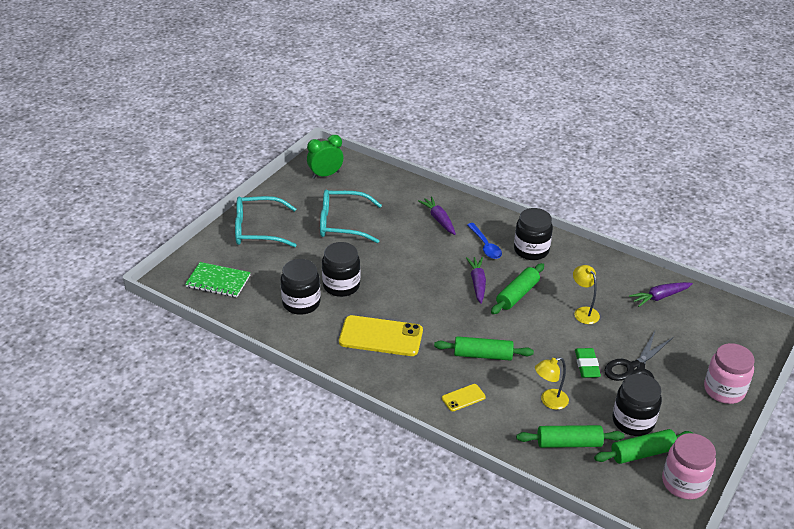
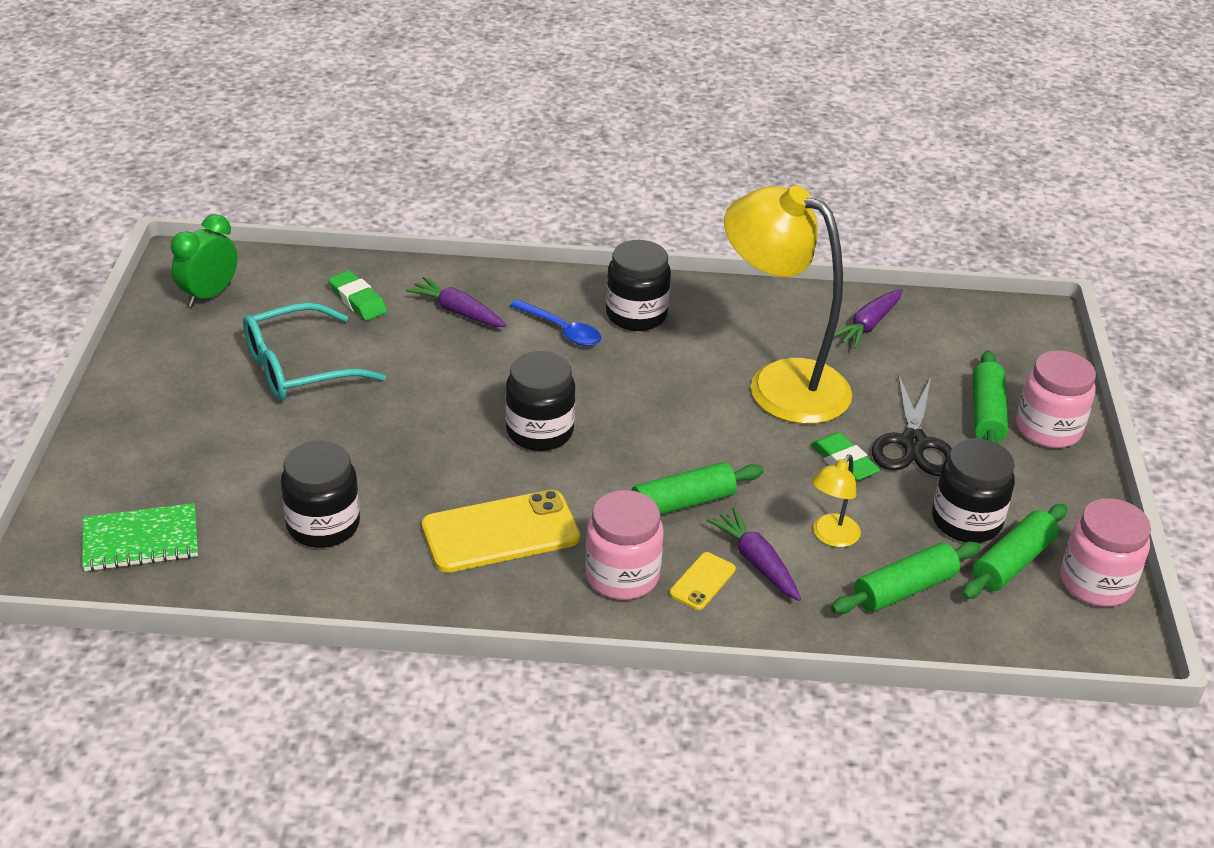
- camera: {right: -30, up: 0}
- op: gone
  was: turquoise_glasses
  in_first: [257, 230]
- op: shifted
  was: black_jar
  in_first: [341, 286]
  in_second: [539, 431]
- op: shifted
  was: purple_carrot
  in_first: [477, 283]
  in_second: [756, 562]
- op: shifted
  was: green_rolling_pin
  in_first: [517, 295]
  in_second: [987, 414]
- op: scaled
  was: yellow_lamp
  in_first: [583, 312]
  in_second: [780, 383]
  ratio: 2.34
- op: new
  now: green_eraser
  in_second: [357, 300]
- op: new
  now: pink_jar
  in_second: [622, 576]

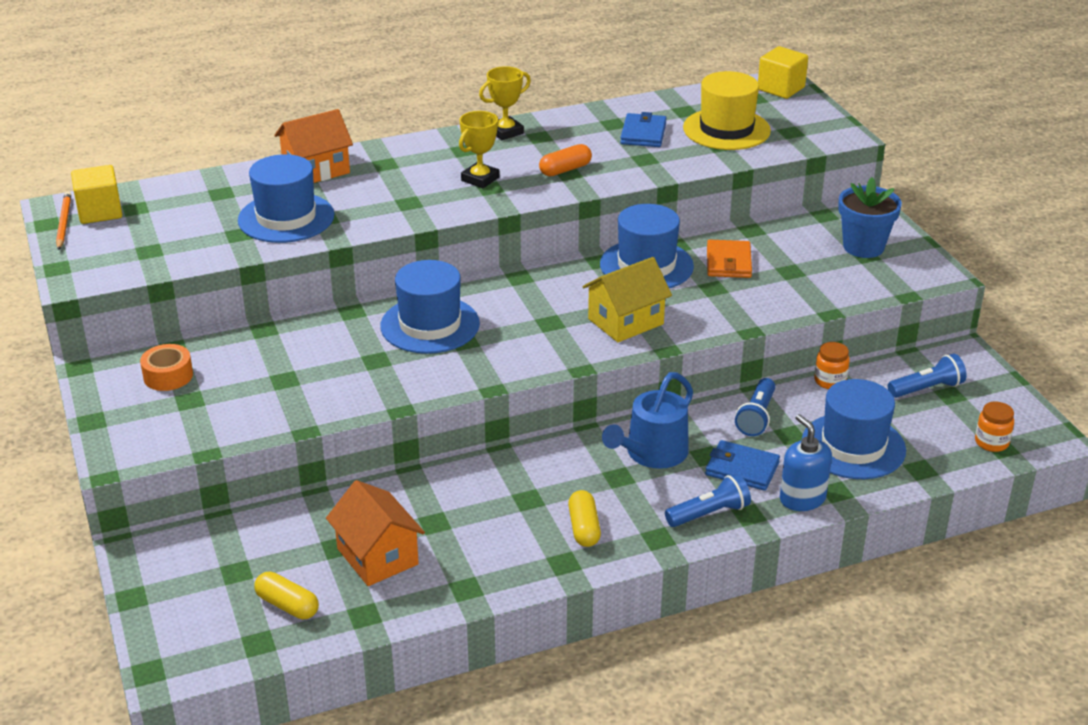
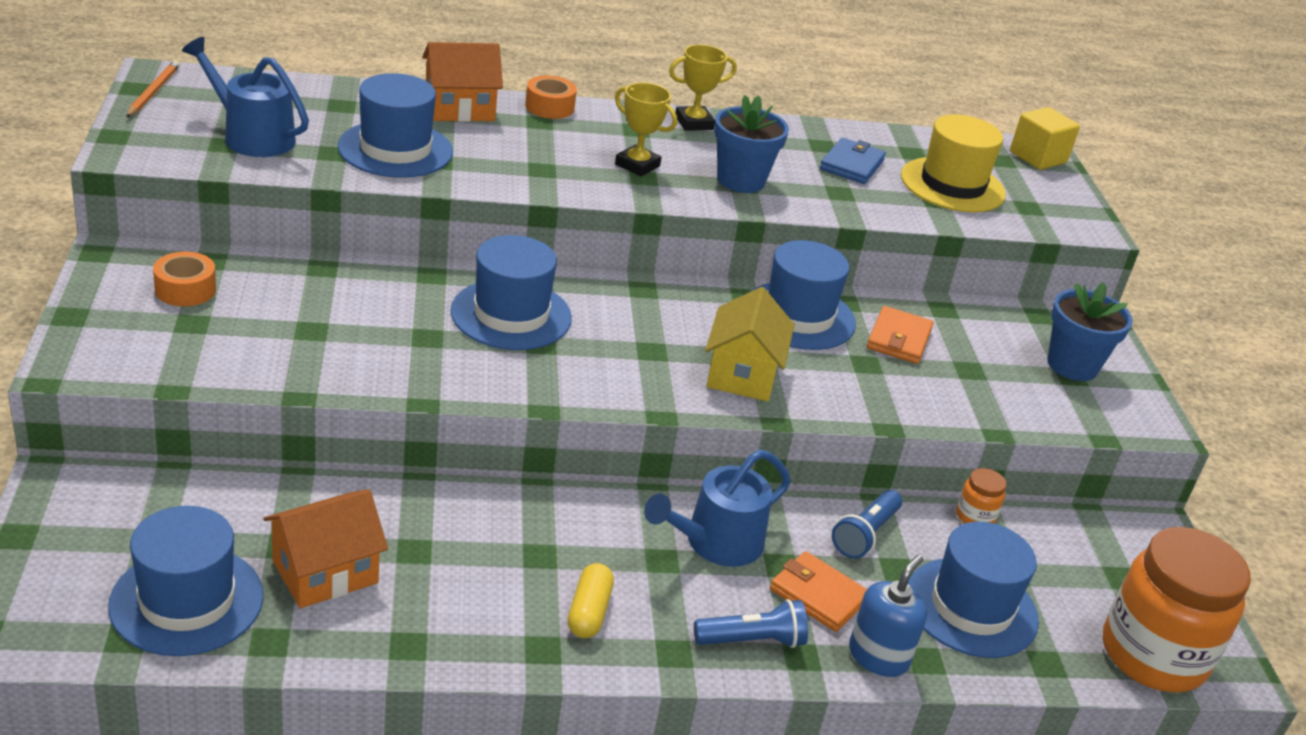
- camera: {right: 10, up: 0}
- op: gone
  was: yellow_cube
  in_first: [100, 212]
- op: swapped
  was: yellow_capsule
  now: blue_hat
  in_first: [287, 605]
  in_second: [187, 600]
- op: rotated
  was: orange_house
  in_first: [377, 556]
  in_second: [325, 572]
  clockwise: 75
- op: rotated
  was: yellow_trophy
  in_first: [480, 179]
  in_second: [637, 165]
  clockwise: 75
- op: swapped
  was: orange_capsule
  now: blue_flower_pot
  in_first: [565, 170]
  in_second: [741, 180]
- op: rotated
  was: yellow_house
  in_first: [625, 321]
  in_second: [742, 374]
  clockwise: -60
- op: repainted
  was: blue_wallet
  now: orange_wallet
  in_first: [742, 469]
  in_second: [818, 595]
- op: rotated
  was: blue_soap_dispenser
  in_first: [802, 498]
  in_second: [878, 656]
  clockwise: 45
- op: gone
  was: blue_flashlight
  in_first: [927, 389]
- op: scaled
  was: orange_jar
  in_first: [991, 442]
  in_second: [1153, 655]
  ratio: 2.44
- op: new
  now: blue_watering_can
  in_second: [252, 136]
- op: new
  now: orange_tape
  in_second: [549, 107]

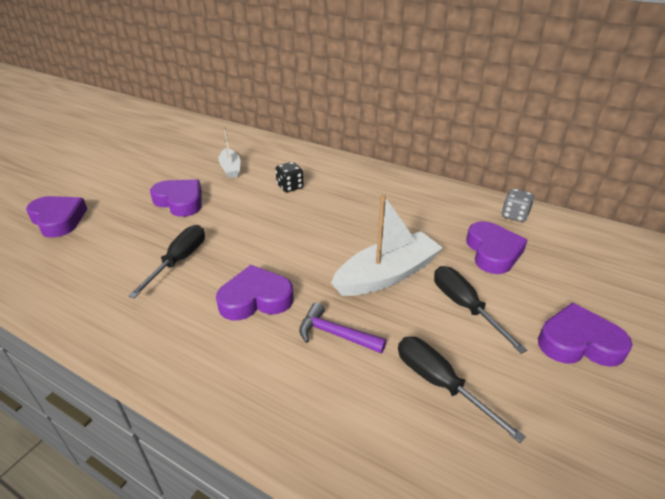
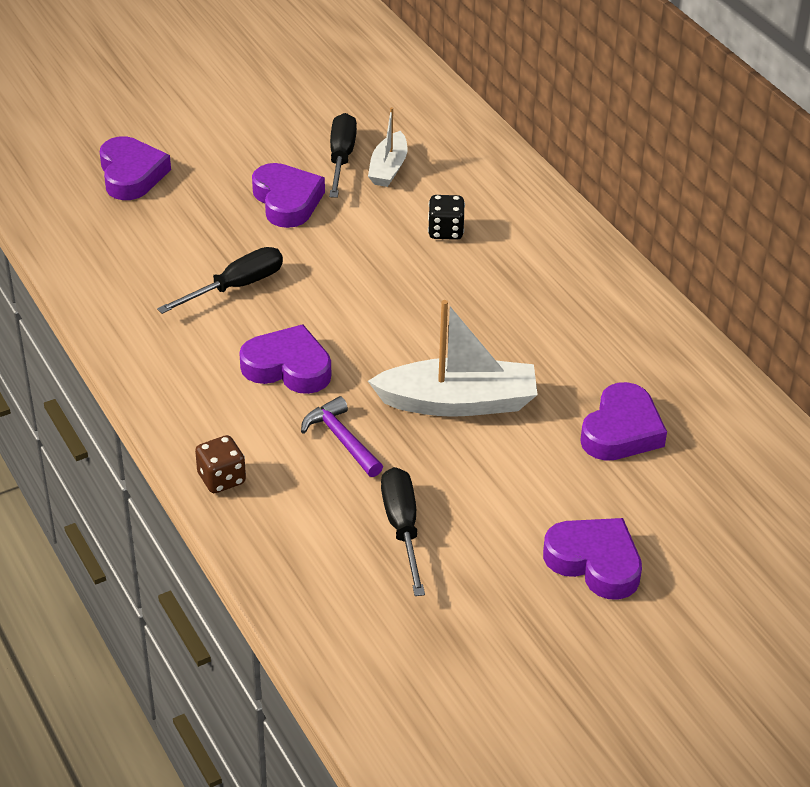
- camera: {right: 30, up: 5}
- op: shifted
  was: black_screwdriver
  in_first: [464, 306]
  in_second: [341, 158]
- op: gone
  was: grey_dice
  in_first: [514, 215]
- op: new
  now: brown_dice
  in_second: [221, 479]

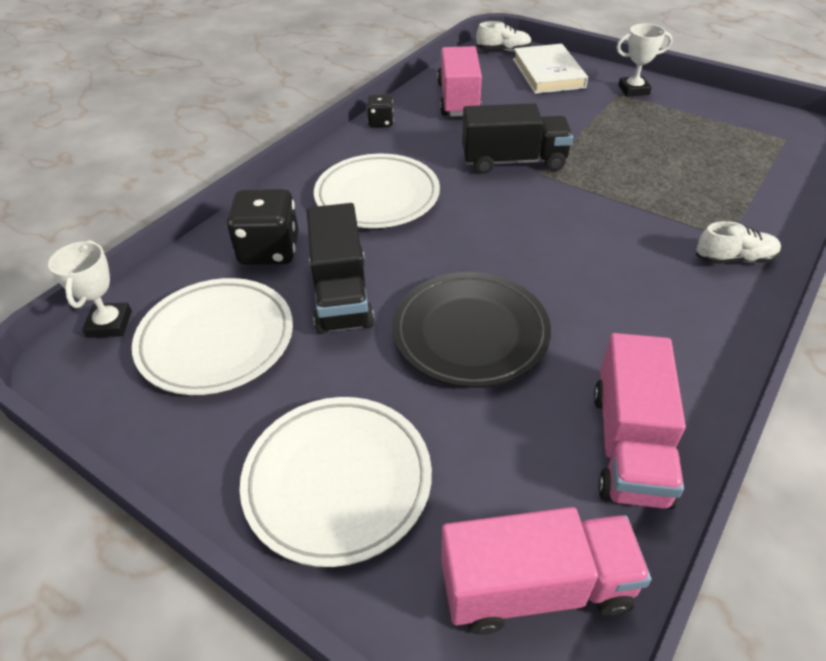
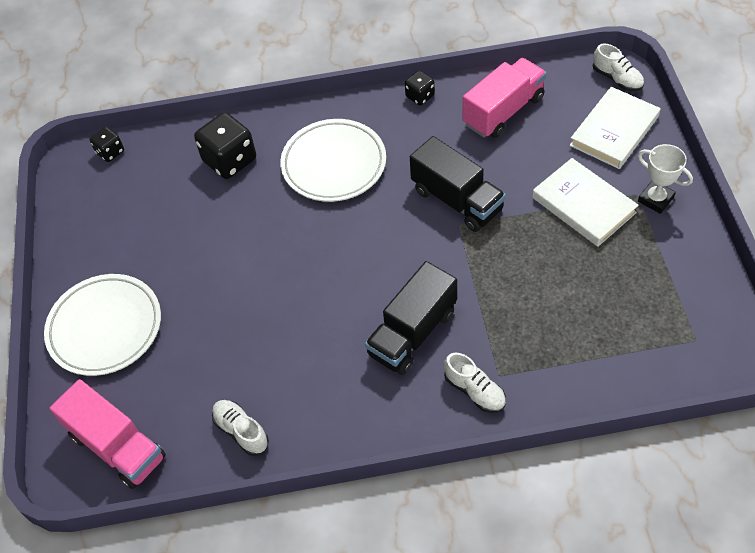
- camera: {right: 50, up: 10}
- op: swapped
  was: white_trophy
  now: black_dice
  in_first: [109, 324]
  in_second: [110, 152]
- op: gone
  was: white_plate
  in_first: [216, 340]
- op: shifted
  was: black_truck
  in_first: [341, 294]
  in_second: [412, 333]
- op: gone
  was: black_plate
  in_first: [470, 333]
- op: swapped
  was: pink_truck
  now: white_shoe
  in_first: [629, 445]
  in_second: [241, 431]
- op: new
  now: white_book
  in_second: [583, 205]

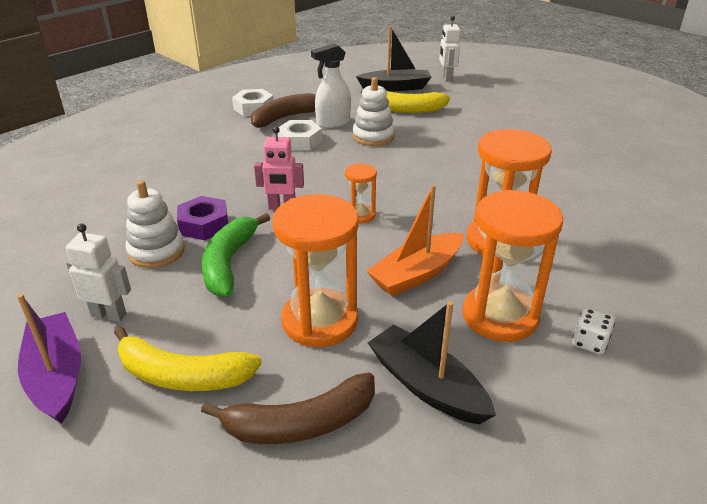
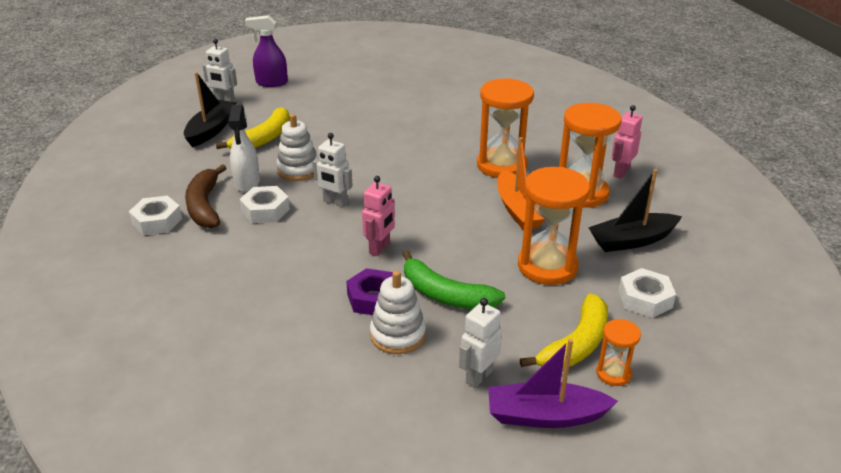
- camera: {right: -65, up: 0}
- op: swapped
  was: brown_banana
  now: white_nut
  in_first: [300, 423]
  in_second: [645, 299]
- op: shifted
  was: orange_hourglass
  in_first: [360, 215]
  in_second: [613, 373]
- op: swapped
  was: white_dice
  now: pink_robot
  in_first: [589, 342]
  in_second: [621, 172]
- op: new
  now: purple_spray_bottle
  in_second: [271, 83]
- op: new
  now: white_robot
  in_second: [335, 202]

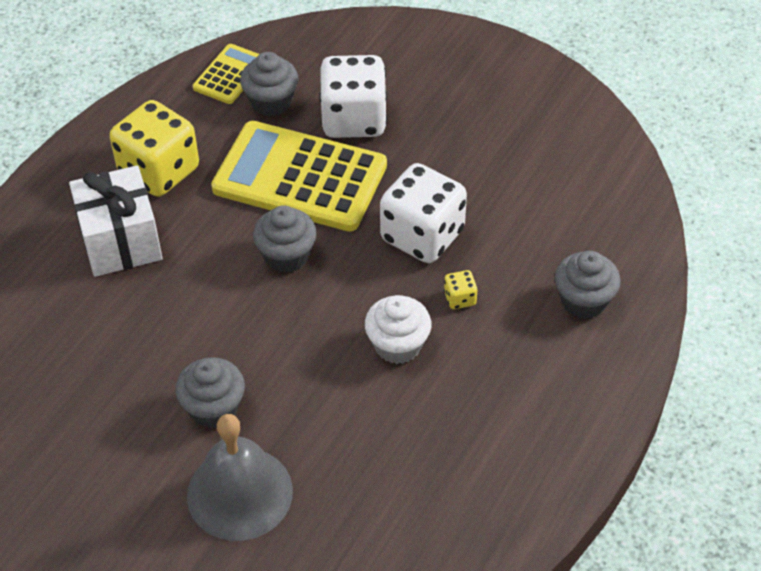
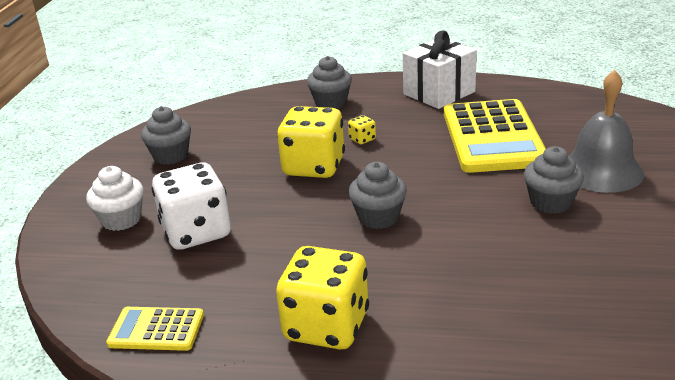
- camera: {right: -110, up: -20}
- op: shifted
  was: white_gift
  in_first: [121, 241]
  in_second: [439, 93]
- op: shifted
  was: yellow_calculator
  in_first: [300, 177]
  in_second: [493, 137]
- op: shifted
  was: grey_cupcake
  in_first: [271, 102]
  in_second: [170, 156]
- op: shifted
  was: white_cupcake
  in_first: [397, 345]
  in_second: [121, 219]
- op: repainted
  was: white_dice
  now: yellow_dice
  in_first: [422, 236]
  in_second: [313, 167]

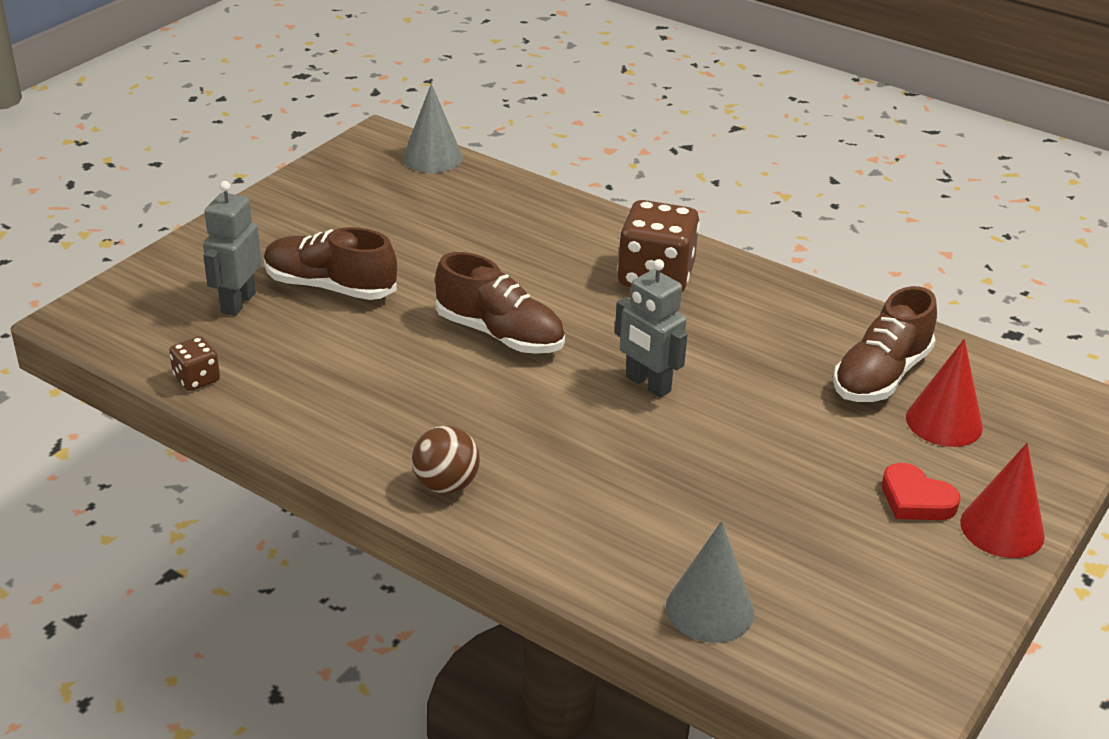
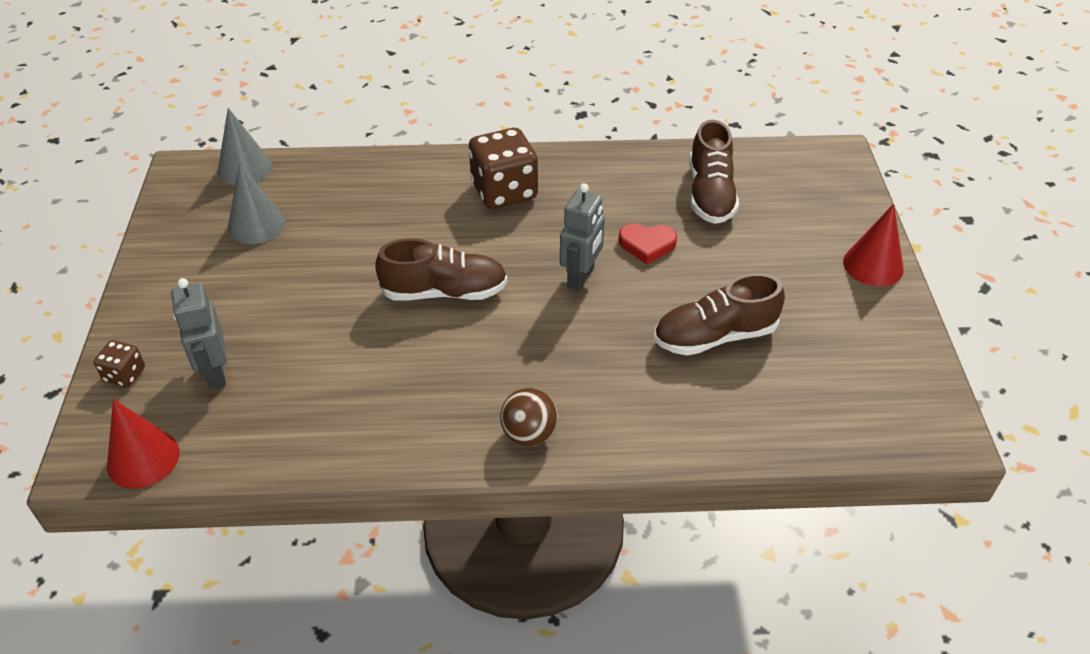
- camera: {right: -35, up: 10}
- op: shifted
  was: brown_dice
  in_first: [196, 379]
  in_second: [125, 374]
- op: shifted
  was: brown_shoe
  in_first: [330, 287]
  in_second: [714, 336]
- op: rotated
  was: grey_robot
  in_first: [647, 384]
  in_second: [581, 278]
  clockwise: -75
- op: shifted
  was: grey_cone
  in_first: [710, 609]
  in_second: [256, 225]
- op: shifted
  was: red_heart
  in_first: [916, 499]
  in_second: [647, 245]
- op: shifted
  was: red_cone
  in_first: [944, 422]
  in_second: [143, 459]

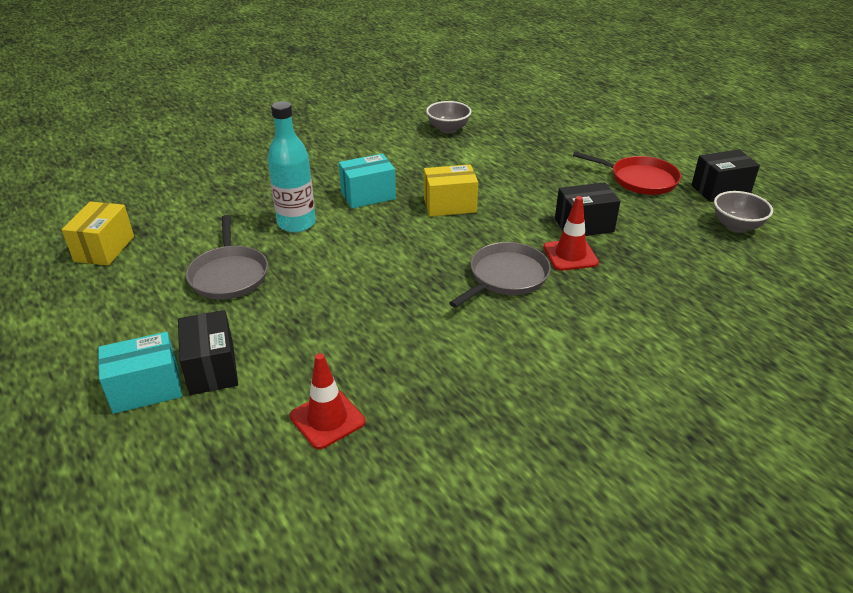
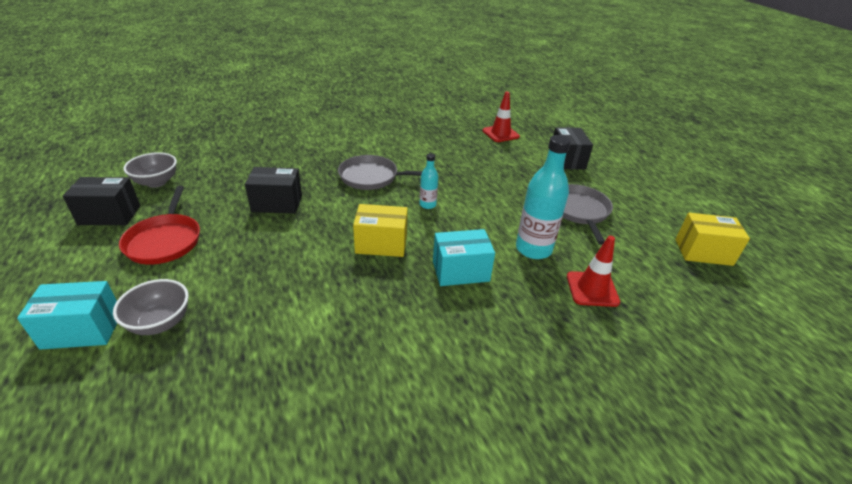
- camera: {right: -170, up: 0}
- op: rotated
  was: yellow_box
  in_first: [104, 249]
  in_second: [703, 252]
  clockwise: 75
- op: shifted
  was: turquoise_box
  in_first: [146, 389]
  in_second: [82, 330]
- op: shifted
  was: grey_bowl
  in_first: [448, 129]
  in_second: [160, 323]
- op: rotated
  was: grey_pan
  in_first: [506, 277]
  in_second: [371, 177]
  clockwise: 45
- op: shifted
  was: red_traffic_cone
  in_first: [570, 255]
  in_second: [592, 289]
- op: rotated
  was: red_pan
  in_first: [640, 179]
  in_second: [165, 241]
  clockwise: -135
- op: new
  now: turquoise_bottle
  in_second: [427, 205]

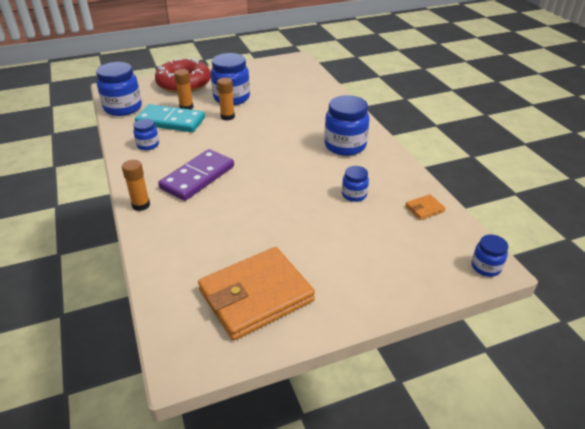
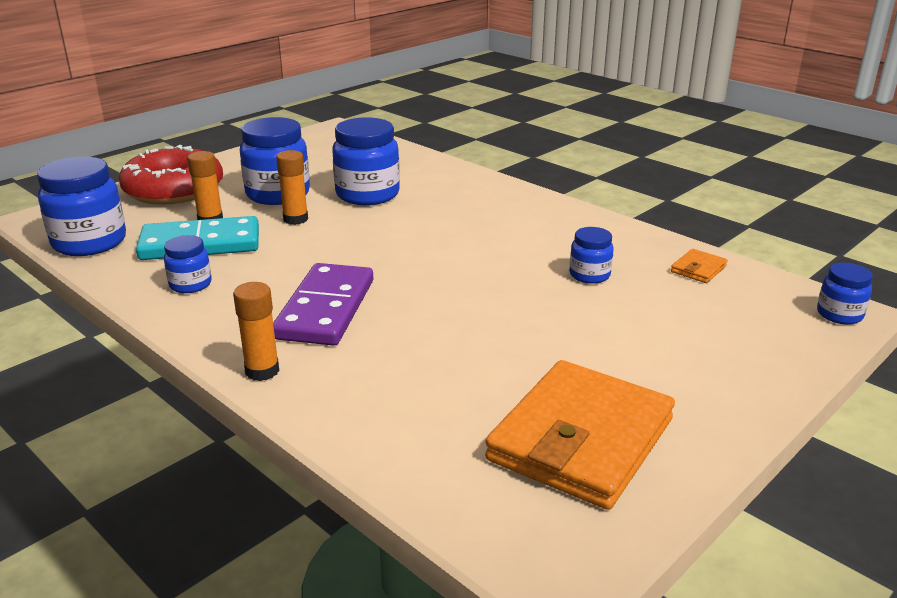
- camera: {right: -25, up: -10}
- op: shifted
  was: blue_jar
  in_first: [345, 146]
  in_second: [367, 194]

